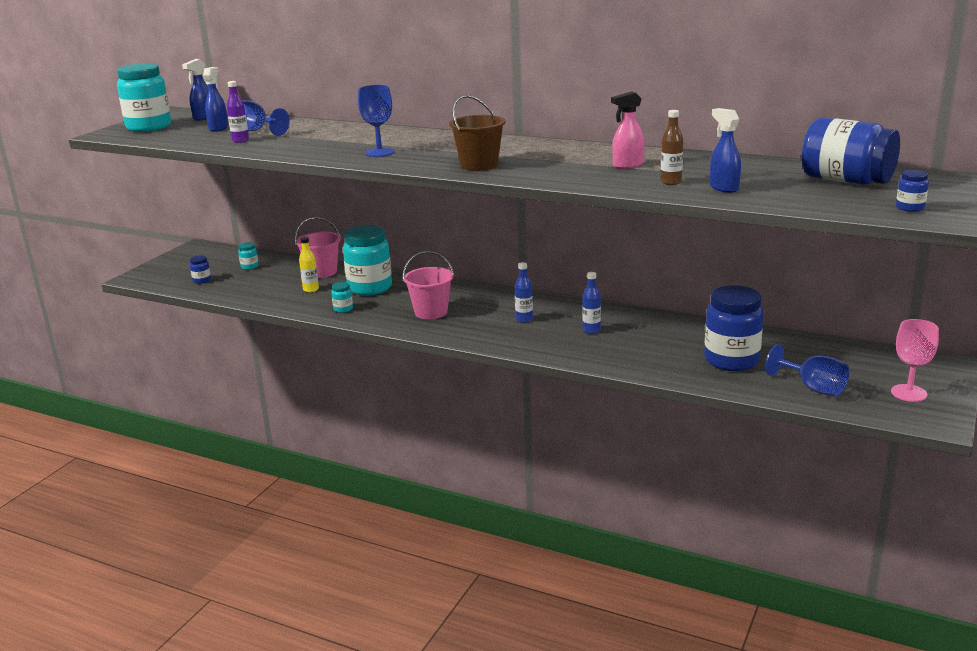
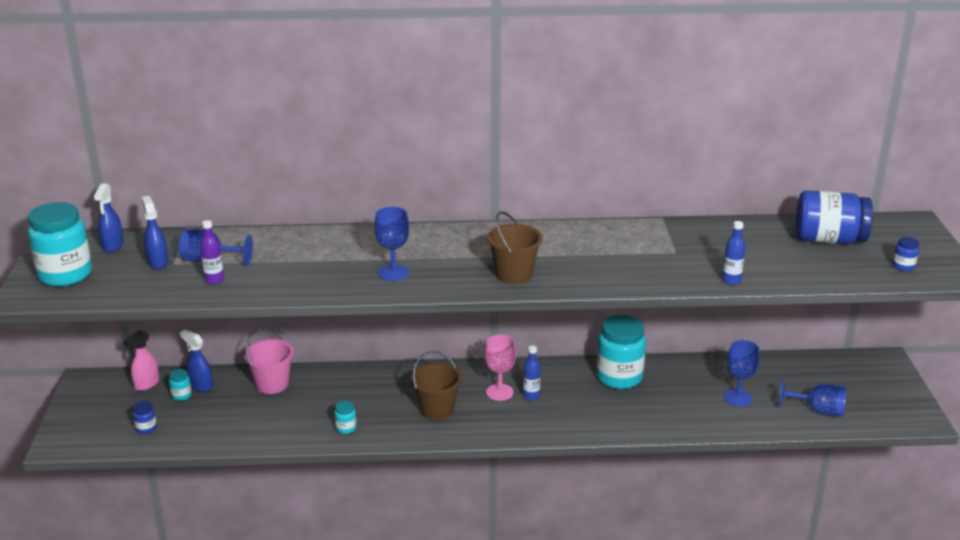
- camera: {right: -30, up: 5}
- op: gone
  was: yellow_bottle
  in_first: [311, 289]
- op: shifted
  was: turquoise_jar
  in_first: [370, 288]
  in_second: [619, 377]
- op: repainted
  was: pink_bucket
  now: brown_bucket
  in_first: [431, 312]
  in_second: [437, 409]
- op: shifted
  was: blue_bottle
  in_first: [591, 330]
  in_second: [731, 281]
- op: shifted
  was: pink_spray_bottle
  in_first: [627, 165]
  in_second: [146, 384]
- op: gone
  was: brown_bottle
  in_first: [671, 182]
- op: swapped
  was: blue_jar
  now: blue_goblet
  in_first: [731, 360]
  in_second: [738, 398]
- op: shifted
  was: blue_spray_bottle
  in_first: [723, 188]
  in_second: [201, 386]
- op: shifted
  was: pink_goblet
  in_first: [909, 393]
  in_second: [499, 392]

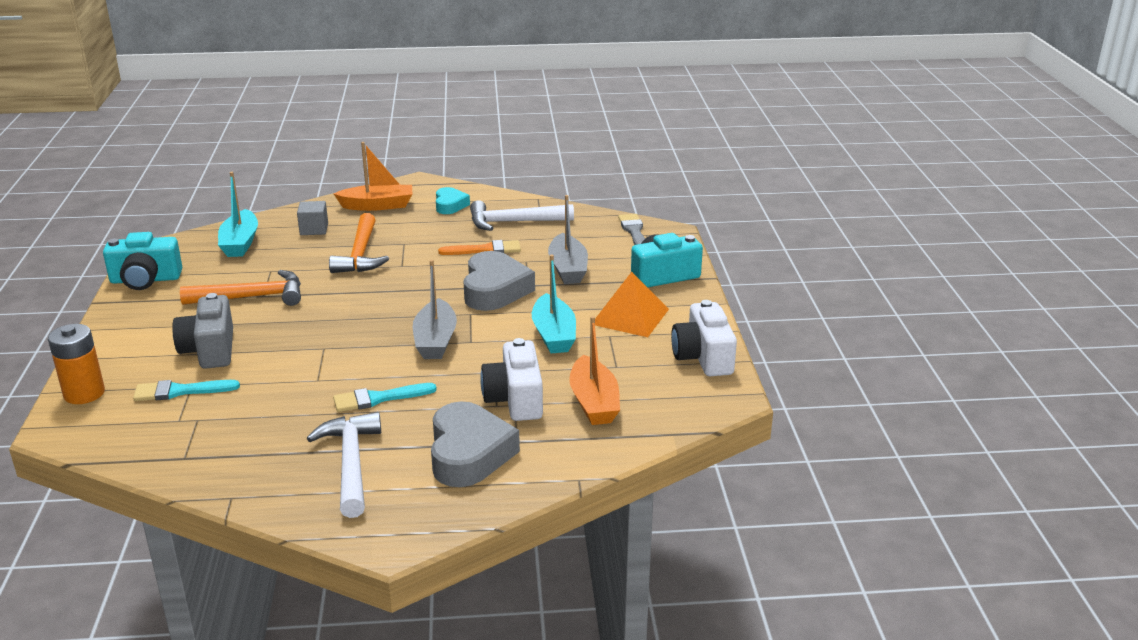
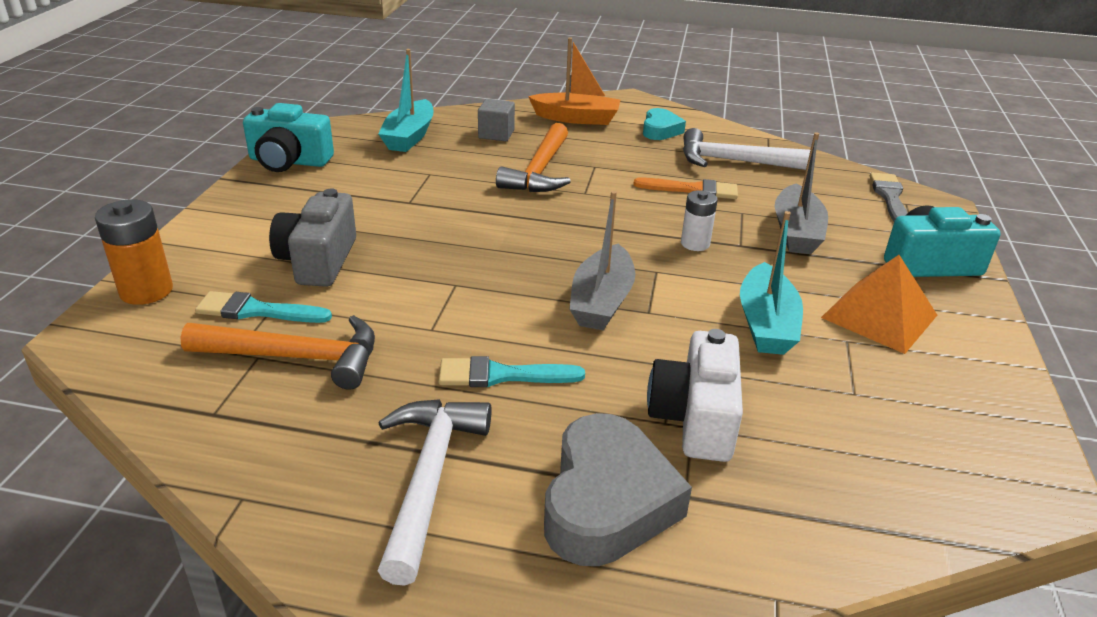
- camera: {right: 15, up: 5}
- op: shifted
  was: orange_hammer
  in_first: [252, 297]
  in_second: [296, 357]
- op: swapped
  was: grey_heart
  now: white_battery
  in_first: [495, 289]
  in_second: [695, 244]
- op: gone
  was: orange_boat
  in_first: [594, 402]
- op: gone
  was: white_camera
  in_first: [703, 357]

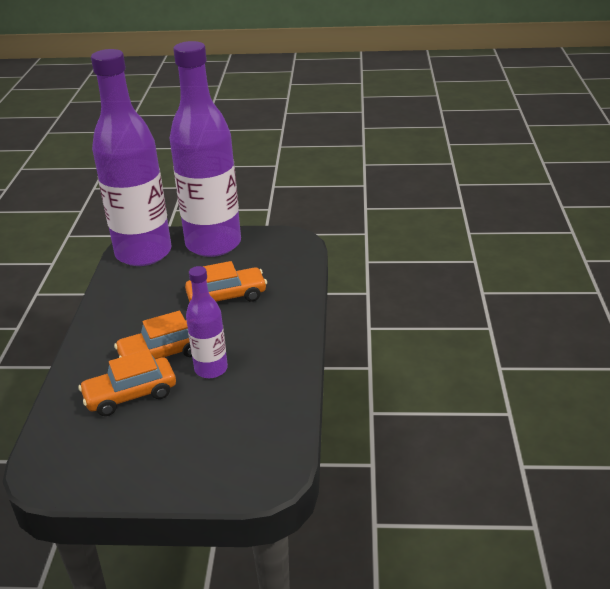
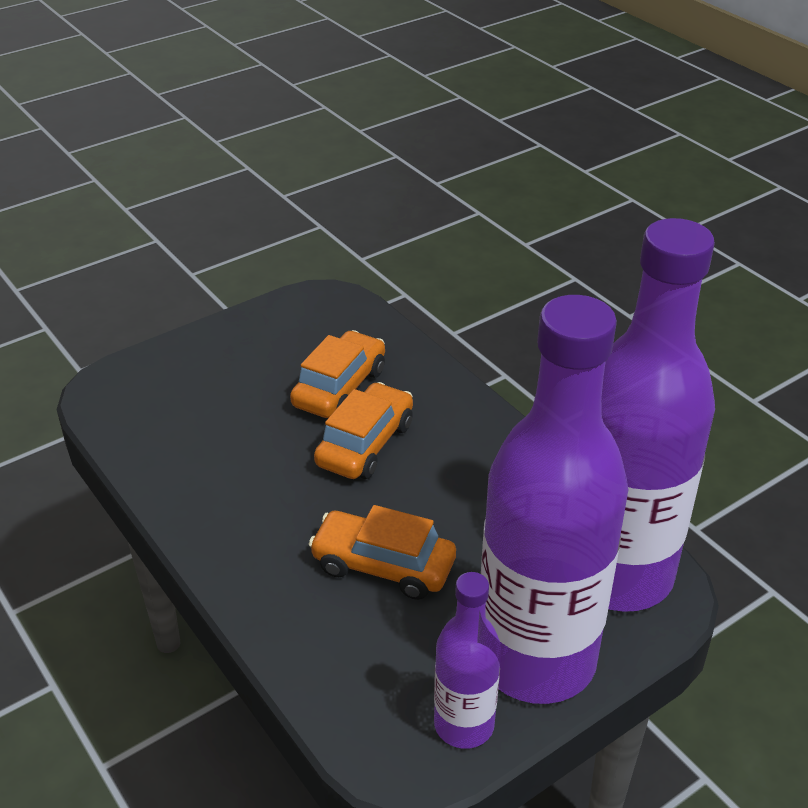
- camera: {right: 140, up: 5}
- op: rotated
  was: orange_car
  in_first: [227, 296]
  in_second: [383, 565]
  clockwise: 75
- op: shifted
  was: purple_bottle
  in_first: [211, 369]
  in_second: [464, 725]

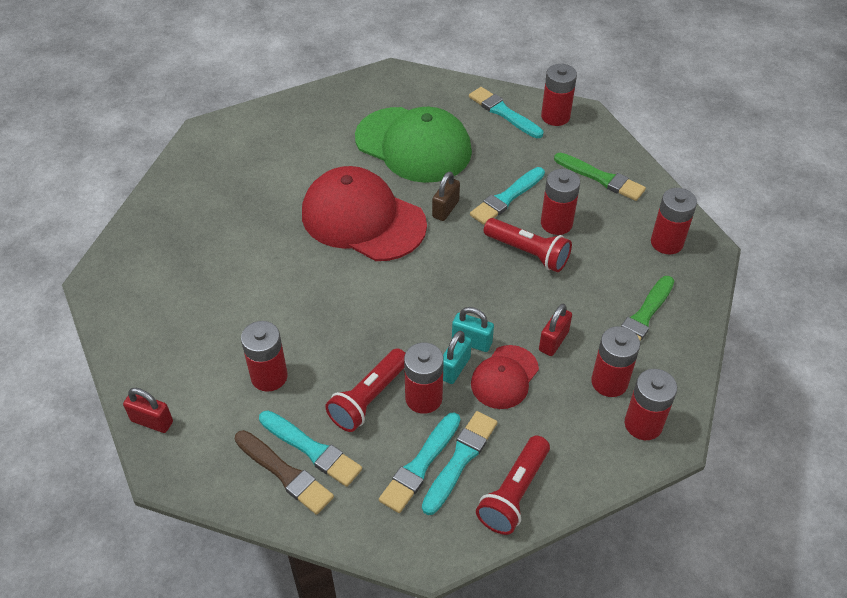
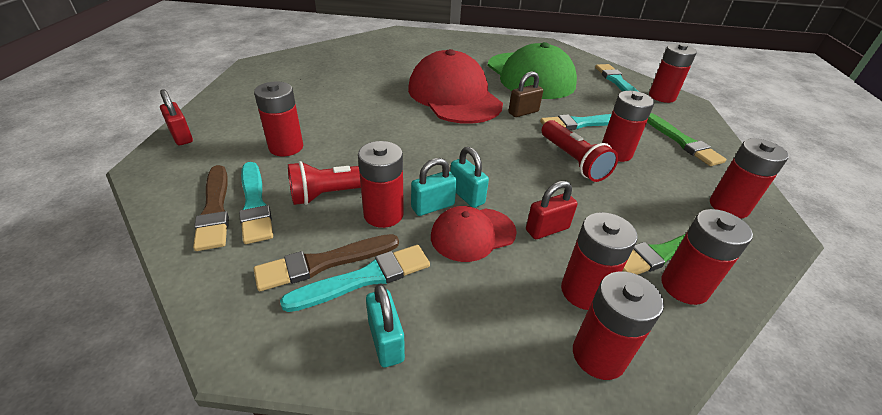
- camera: {right: 30, up: -10}
- op: repainted
  was: turquoise_brush
  now: brown_brush
  in_first: [420, 465]
  in_second: [324, 262]
- op: swapped
  was: red_flashlight
  now: turquoise_padlock
  in_first: [514, 493]
  in_second: [386, 341]
- op: new
  now: red_battery
  in_second: [684, 286]

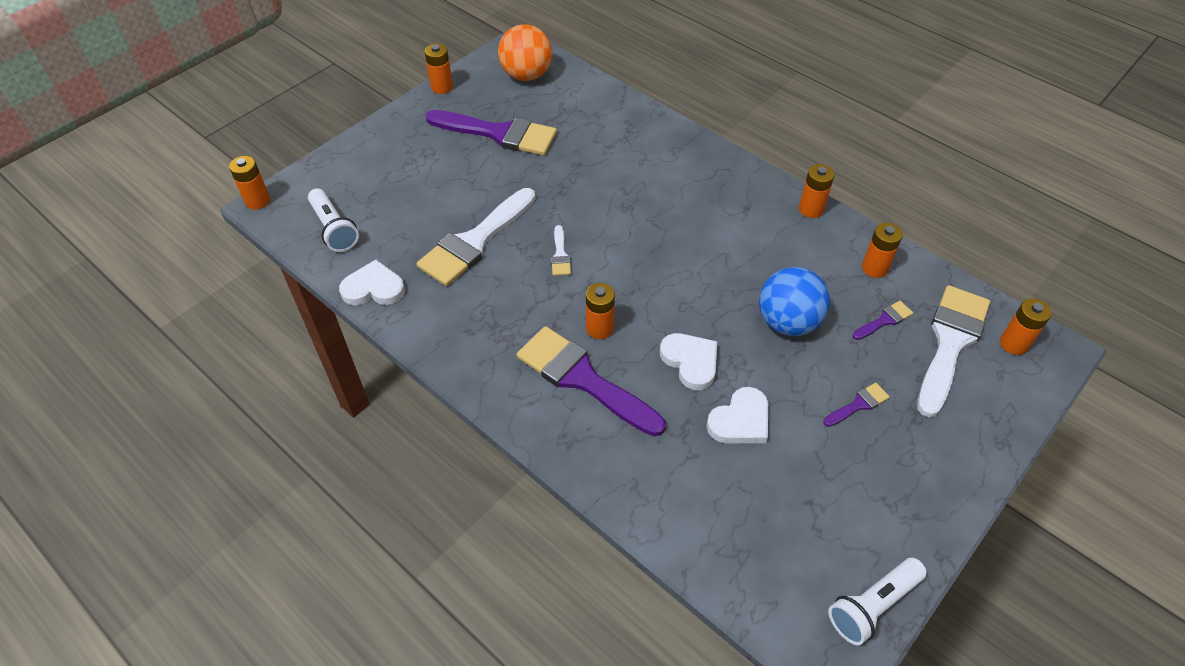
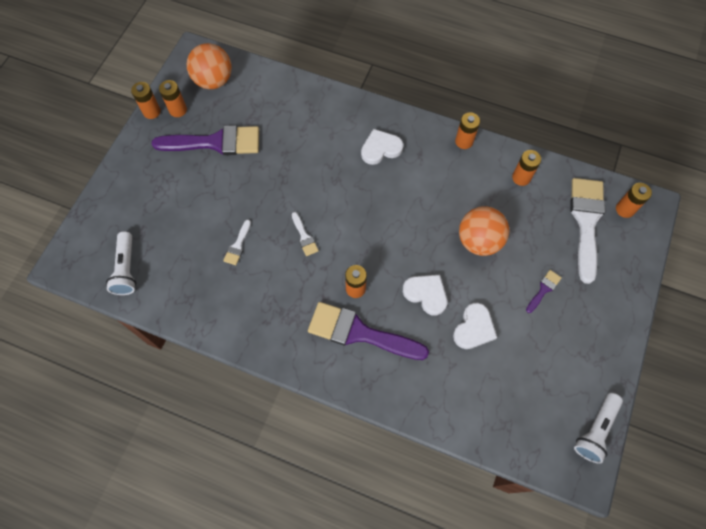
- camera: {right: -20, up: 15}
- op: shifted
  was: orange_battery
  in_first: [257, 201]
  in_second: [178, 110]
- op: rotated
  was: white_flashlight
  in_first: [334, 229]
  in_second: [126, 269]
  clockwise: 45
- op: shifted
  was: white_heart
  in_first: [373, 288]
  in_second: [380, 148]
- op: scaled
  was: white_brush
  in_first: [474, 241]
  in_second: [237, 245]
  ratio: 0.44
- op: repainted
  was: blue_ball
  now: orange_ball
  in_first: [787, 322]
  in_second: [479, 241]
- op: gone
  was: purple_brush
  in_first: [884, 320]

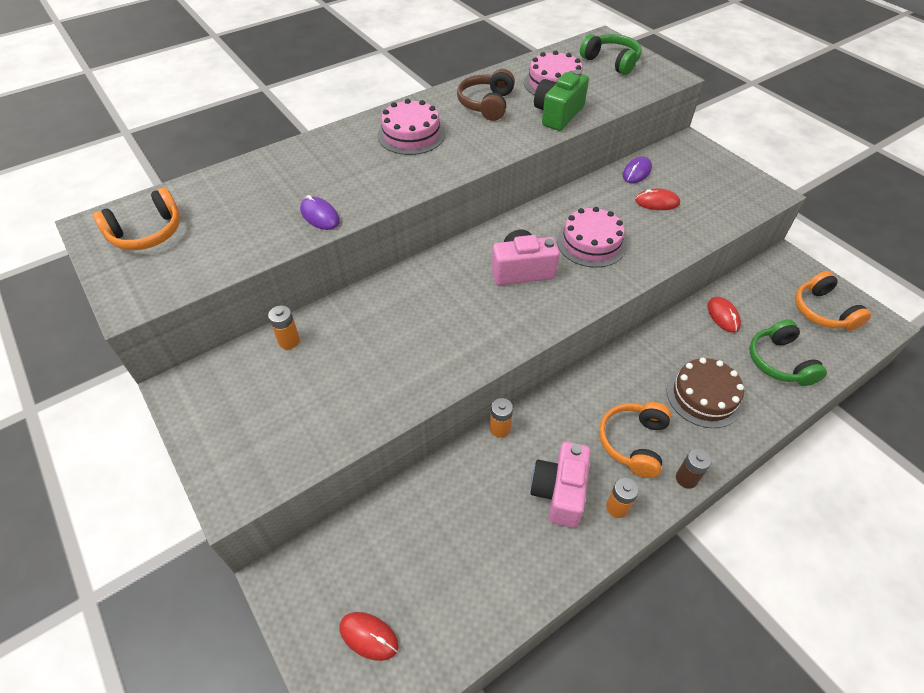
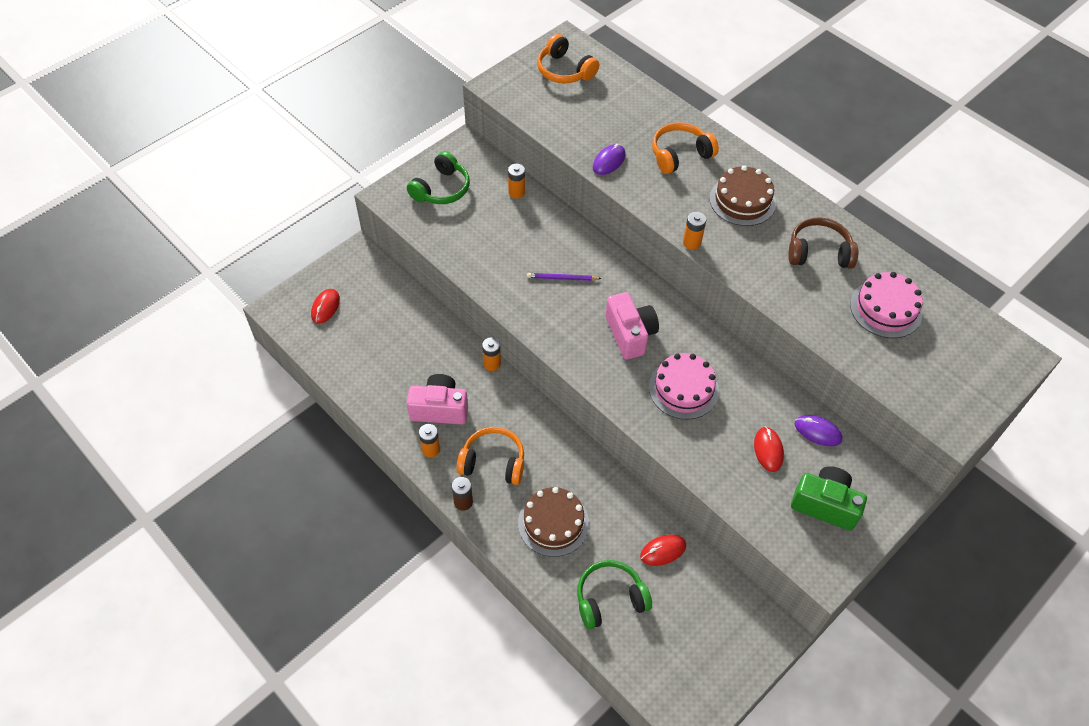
- camera: {right: 80, up: 5}
- op: repainted
  was: pink_cake
  now: brown_cake
  in_first: [411, 135]
  in_second: [742, 200]
- op: shifted
  was: green_camera
  in_first: [558, 114]
  in_second: [825, 504]
- op: shifted
  was: green_headphones
  in_first: [611, 62]
  in_second: [441, 189]
- op: shifted
  was: orange_headphones
  in_first: [823, 311]
  in_second: [680, 155]
- op: new
  now: purple_pencil
  in_second: [562, 278]
- op: new
  now: orange_battery
  in_second: [692, 242]

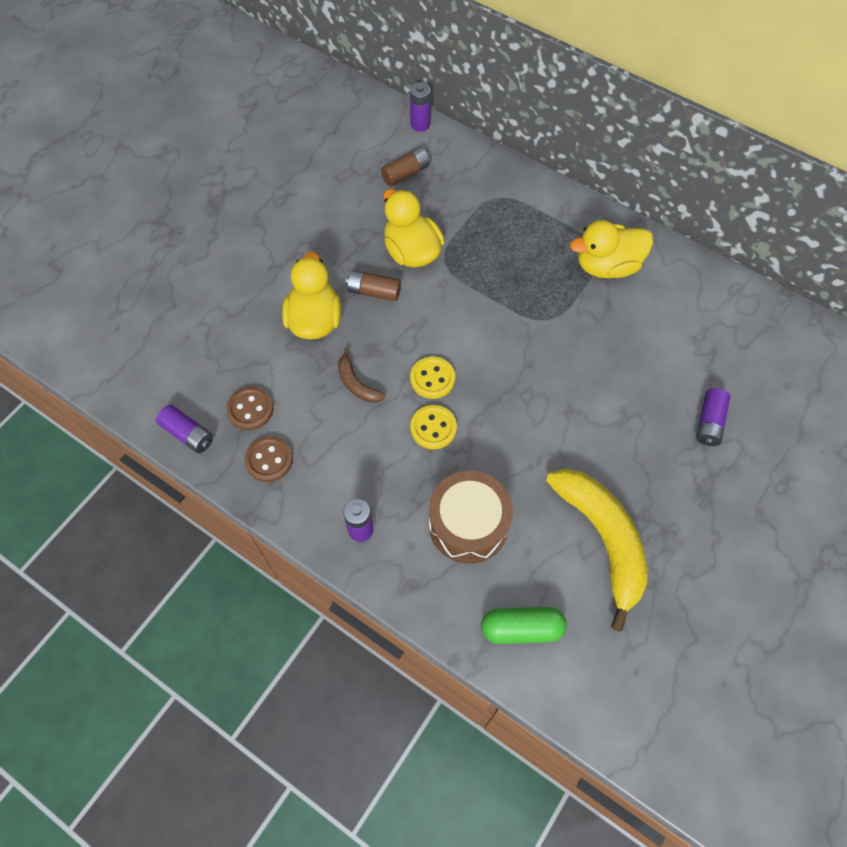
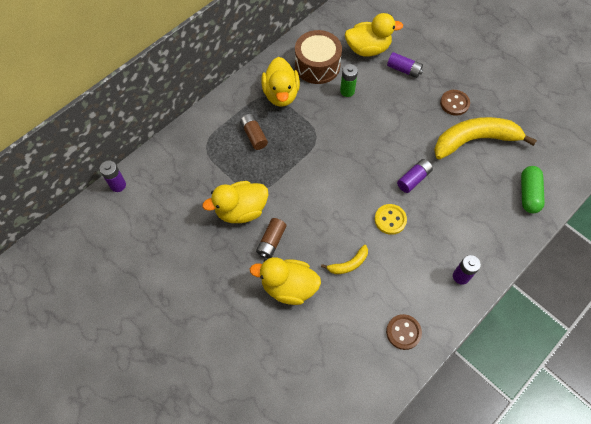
- camera: {right: -80, up: 0}
- op: shifted
  was: purple_battery
  in_first: [188, 434]
  in_second: [413, 179]
- op: shifted
  was: brown_button
  in_first: [250, 409]
  in_second: [454, 103]
- op: repainted
  was: brown_banana
  now: yellow_banana
  in_first: [357, 383]
  in_second: [348, 264]
- op: shifted
  was: brown_battery
  in_first: [406, 173]
  in_second: [254, 135]
- op: gone
  was: yellow_button
  in_first: [432, 378]
- op: shifted
  was: brown_drum
  in_first: [468, 524]
  in_second: [317, 65]
- op: new
  now: green_battery
  in_second: [347, 91]
- op: new
  now: yellow_duck
  in_second: [368, 49]

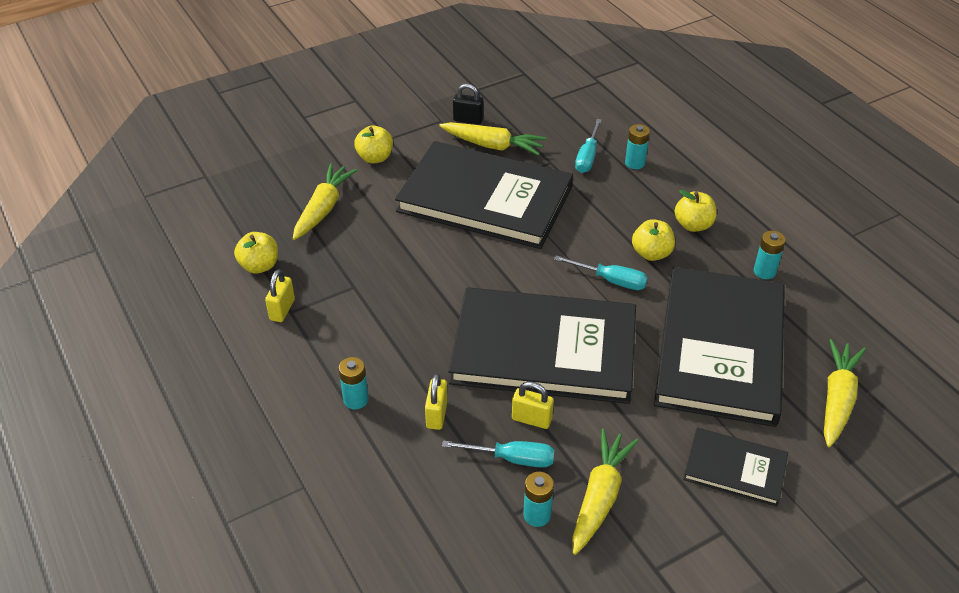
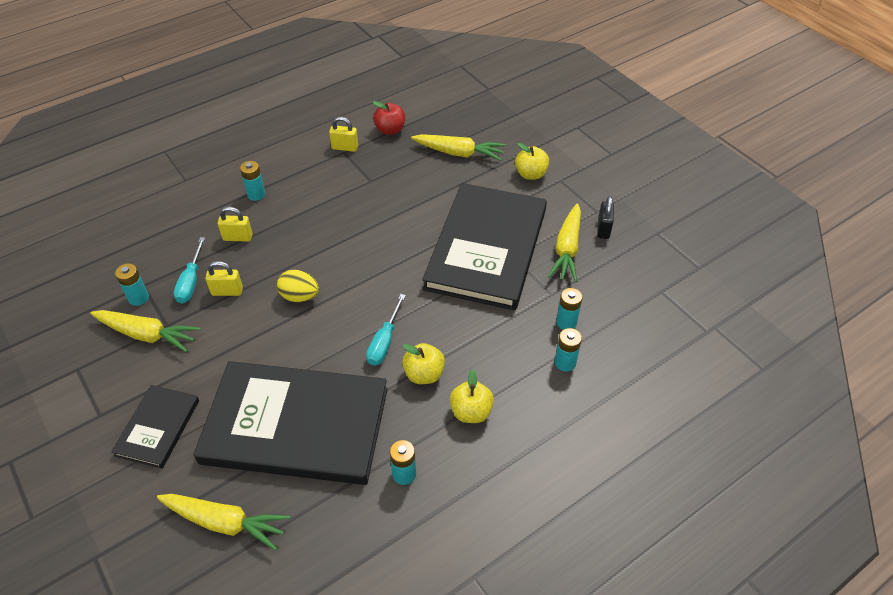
- camera: {right: 85, up: 5}
- op: repainted
  was: yellow_apple
  now: red_apple
  in_first: [259, 266]
  in_second: [390, 130]
- op: swapped
  was: black_book
  now: yellow_egg
  in_first: [544, 350]
  in_second: [300, 296]
- op: rotated
  was: yellow_padlock
  in_first: [531, 419]
  in_second: [227, 291]
  clockwise: 75
- op: swapped
  was: turquoise_screwdriver
  now: turquoise_battery
  in_first: [587, 157]
  in_second: [566, 322]

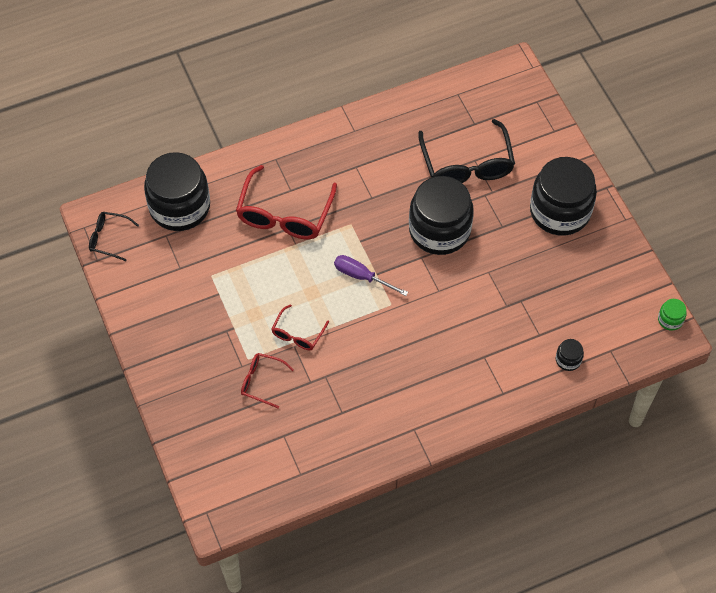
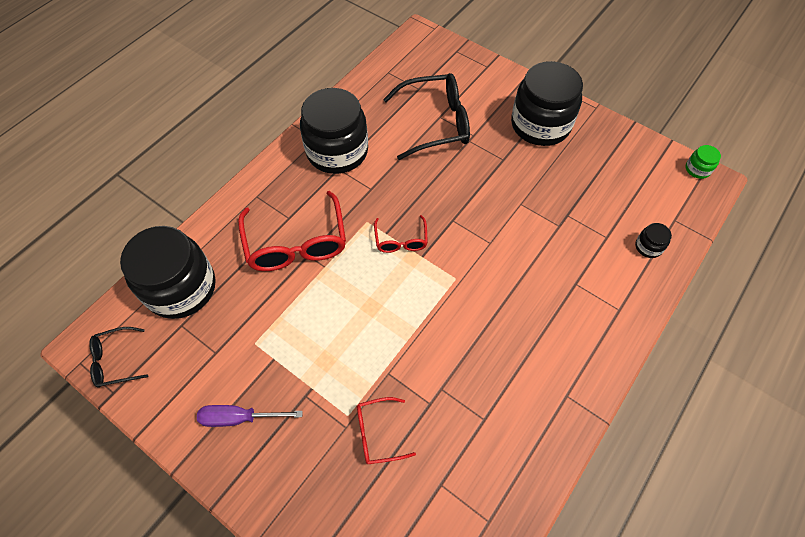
- camera: {right: -30, up: 0}
- op: shifted
  was: red_glasses
  in_first: [297, 334]
  in_second: [401, 240]
- op: shifted
  was: purple_screwdriver
  in_first: [362, 276]
  in_second: [239, 418]
- op: shifted
  was: black_jar
  in_first: [439, 230]
  in_second: [337, 151]
- op: rotated
  was: black_glasses
  in_first: [467, 165]
  in_second: [436, 123]
  clockwise: -60

